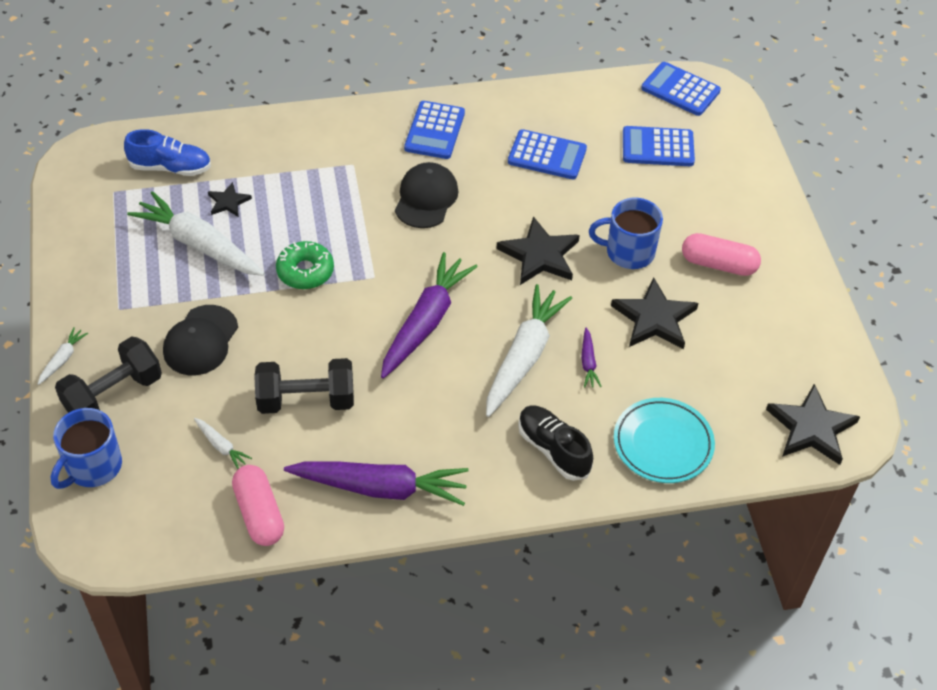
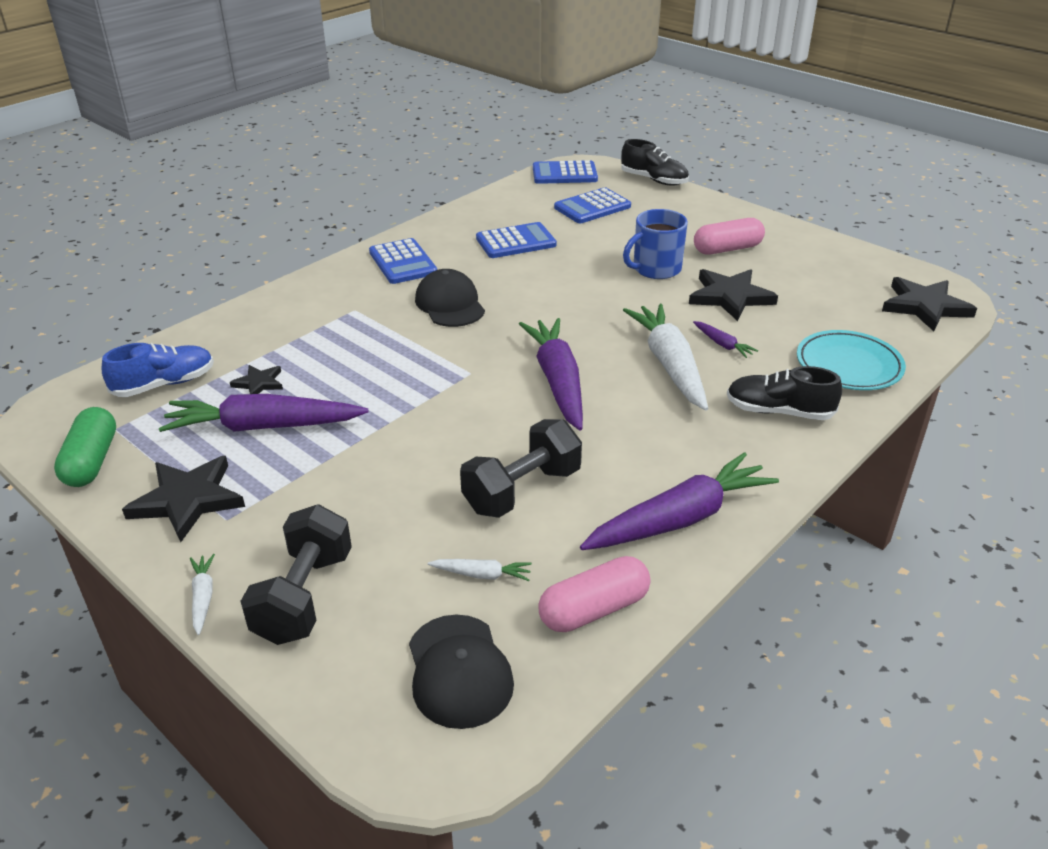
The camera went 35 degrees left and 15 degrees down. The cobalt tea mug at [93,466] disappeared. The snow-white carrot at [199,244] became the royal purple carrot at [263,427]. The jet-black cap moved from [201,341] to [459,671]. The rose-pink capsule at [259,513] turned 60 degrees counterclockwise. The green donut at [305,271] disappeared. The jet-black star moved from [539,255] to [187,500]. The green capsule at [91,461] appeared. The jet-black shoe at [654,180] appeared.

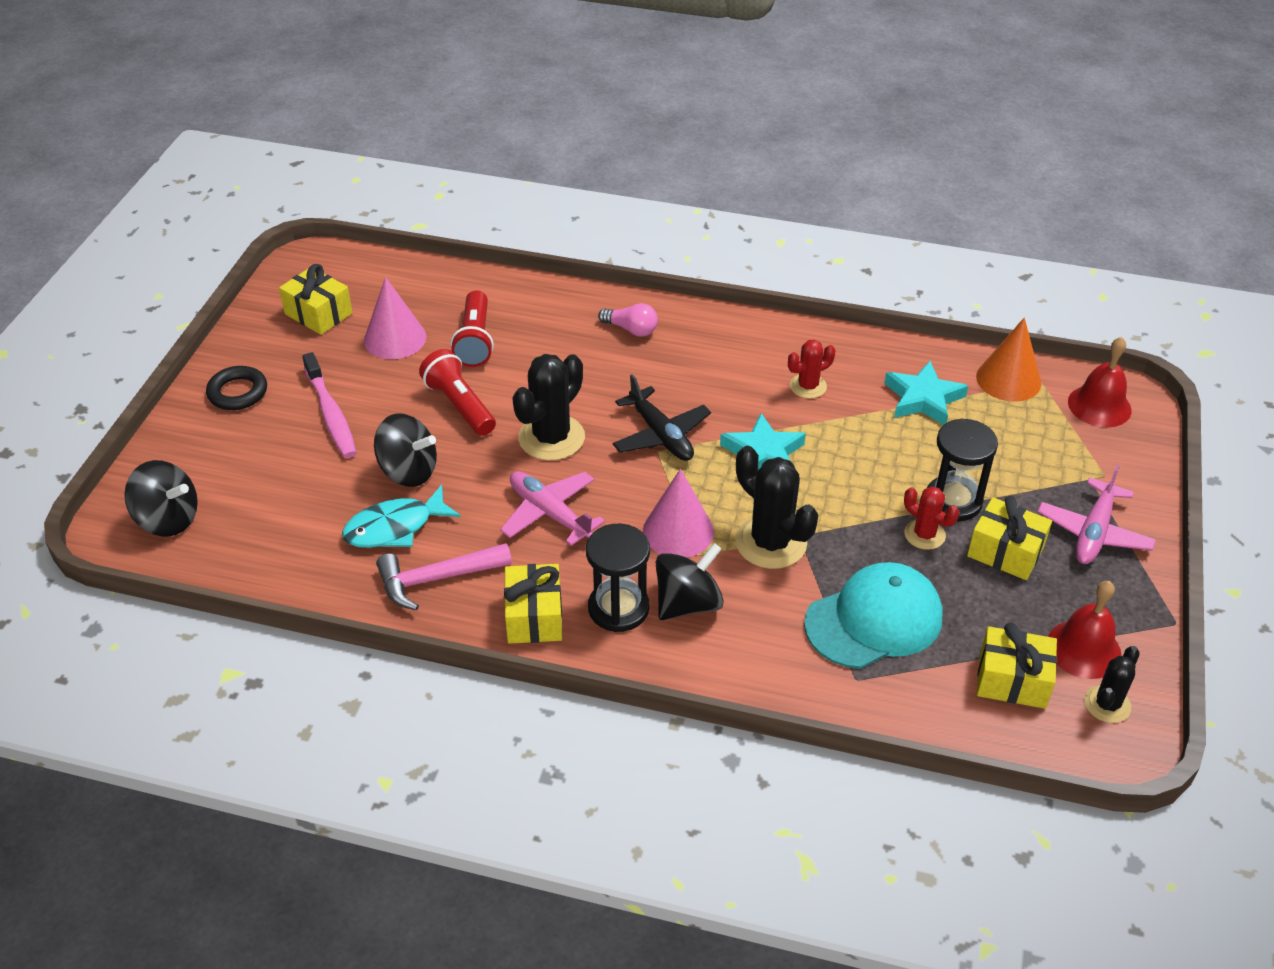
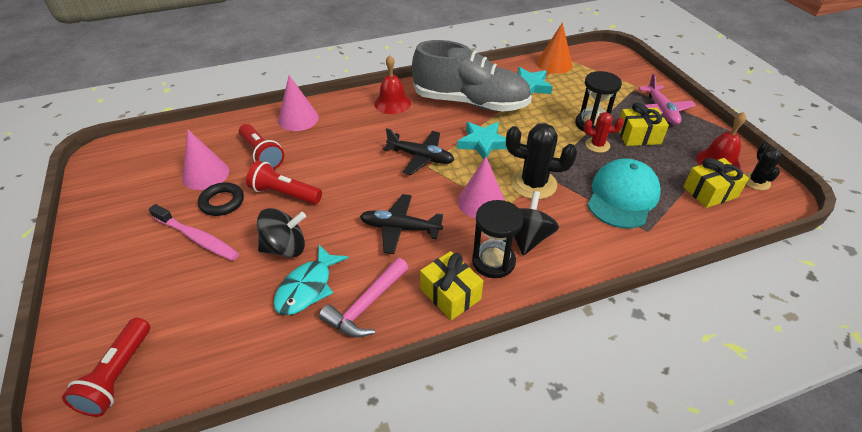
The camera went 35 degrees left and 0 degrees up. The jet-black spinning top at [168,519] was replaced by the red torch at [118,375]. The jet-black hoop moved from [238,392] to [222,202]. The bright yellow present at [318,314] disappeared. The rose-pink aeroplane at [549,513] became the jet-black aeroplane at [400,228]. The jet-black prickly plant at [551,438] disappeared. The rose-pink lightbulb at [631,329] disappeared. The red prickly plant at [808,386] was replaced by the ash-grey shoe at [470,102]. The red bell moved from [1099,406] to [392,103]. The rose-pink solid cone at [298,119] appeared.

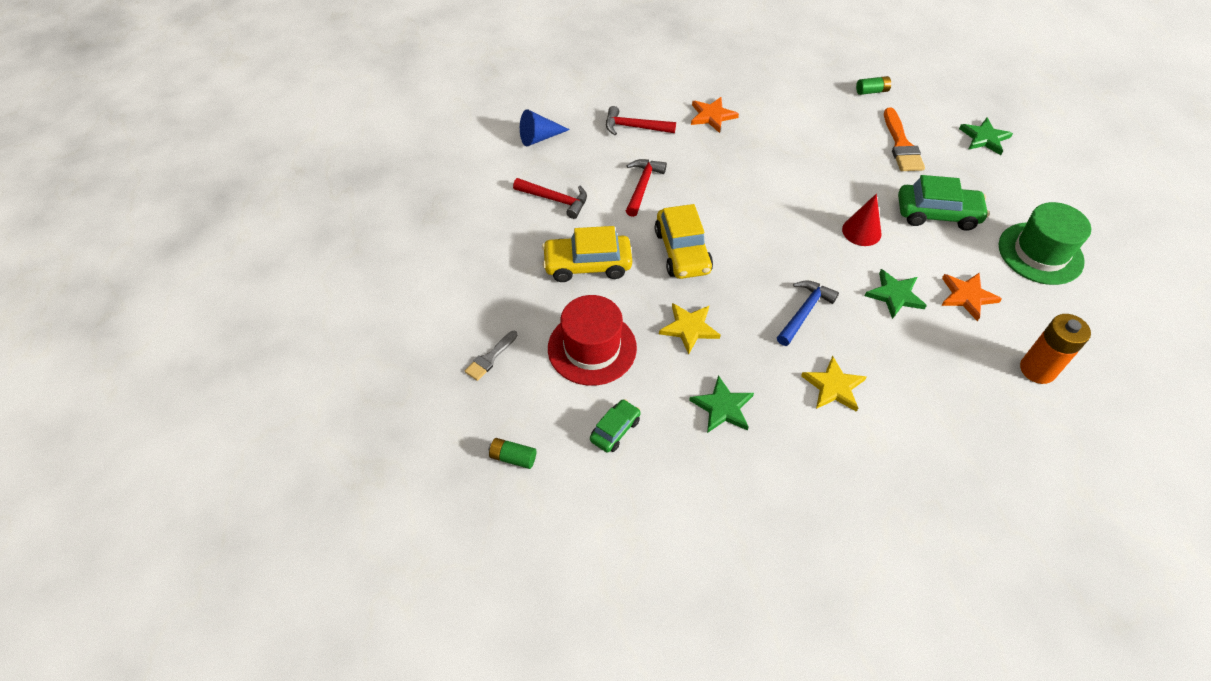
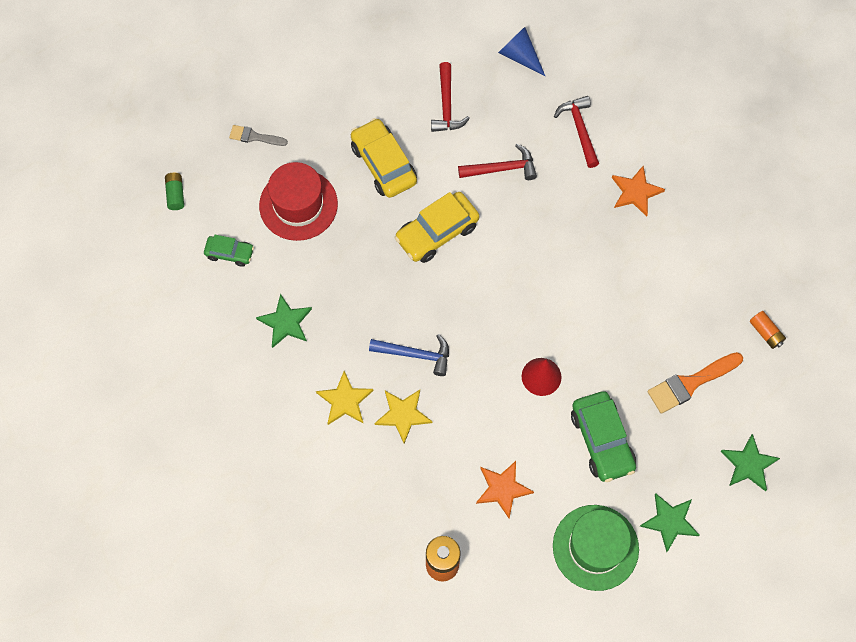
The camera went 65 degrees right and 15 degrees up. The bright yellow star moved from [689,328] to [403,414]. The green AA battery at [872,91] became the orange-coloured AA battery at [765,333]. The green star moved from [895,295] to [670,522].

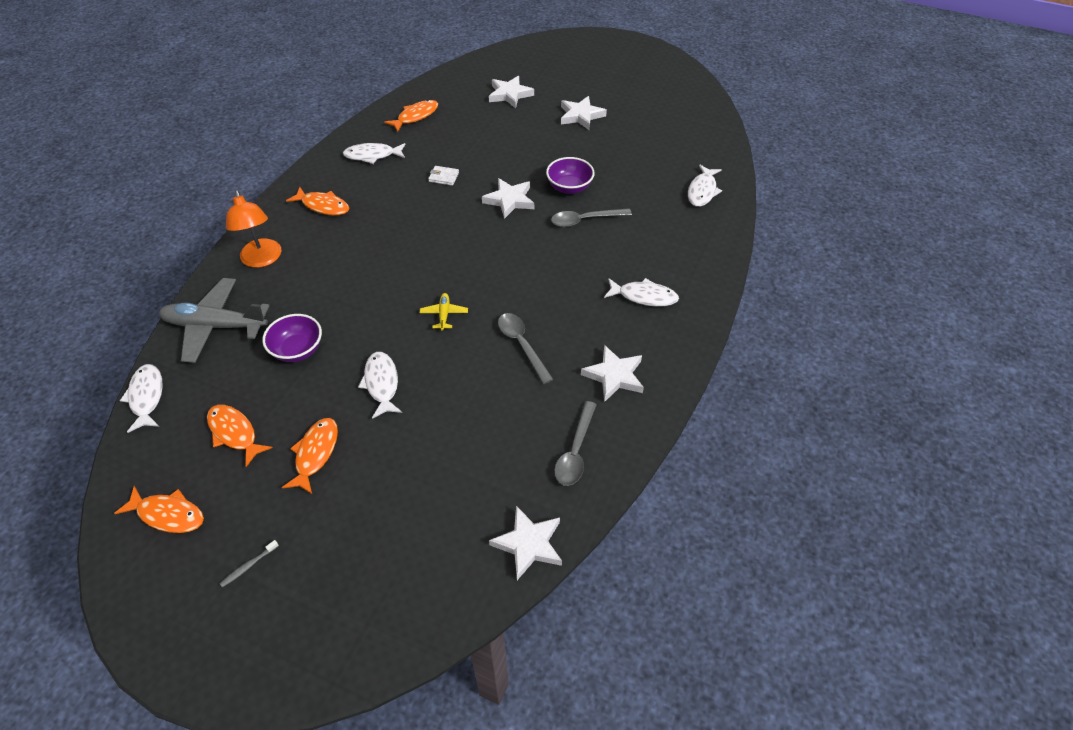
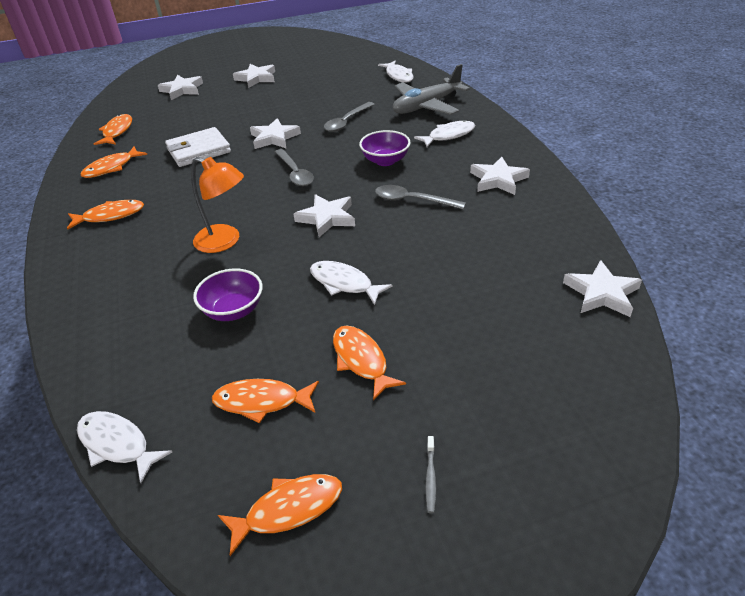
The camera went 40 degrees left and 10 degrees down. The ash-grey aeroplane moved from [215,326] to [426,106]. The orange-coloured lamp moved from [262,259] to [225,241]. The snow-white toy fish at [372,155] became the orange-coloured toy fish at [111,168]. The bright yellow aeroplane at [444,314] was replaced by the snow-white star at [327,218]. The snow-white card wallet at [443,177] changed to 2.08 times the size. The royal purple bowl moved from [569,187] to [385,161]. The ash-grey teaspoon moved from [575,451] to [295,173].

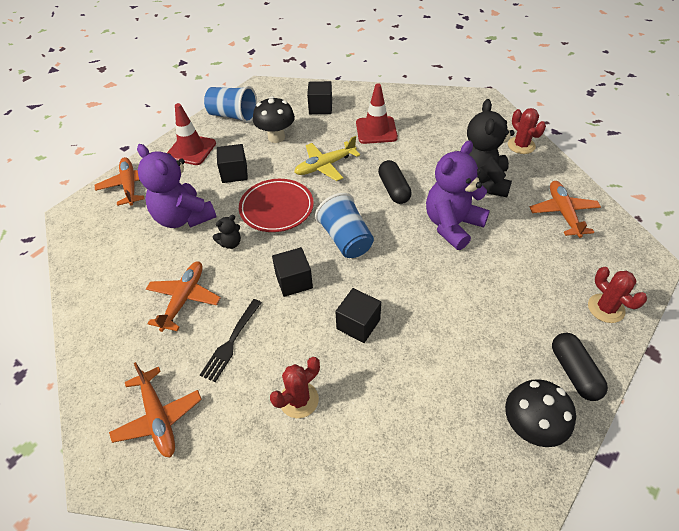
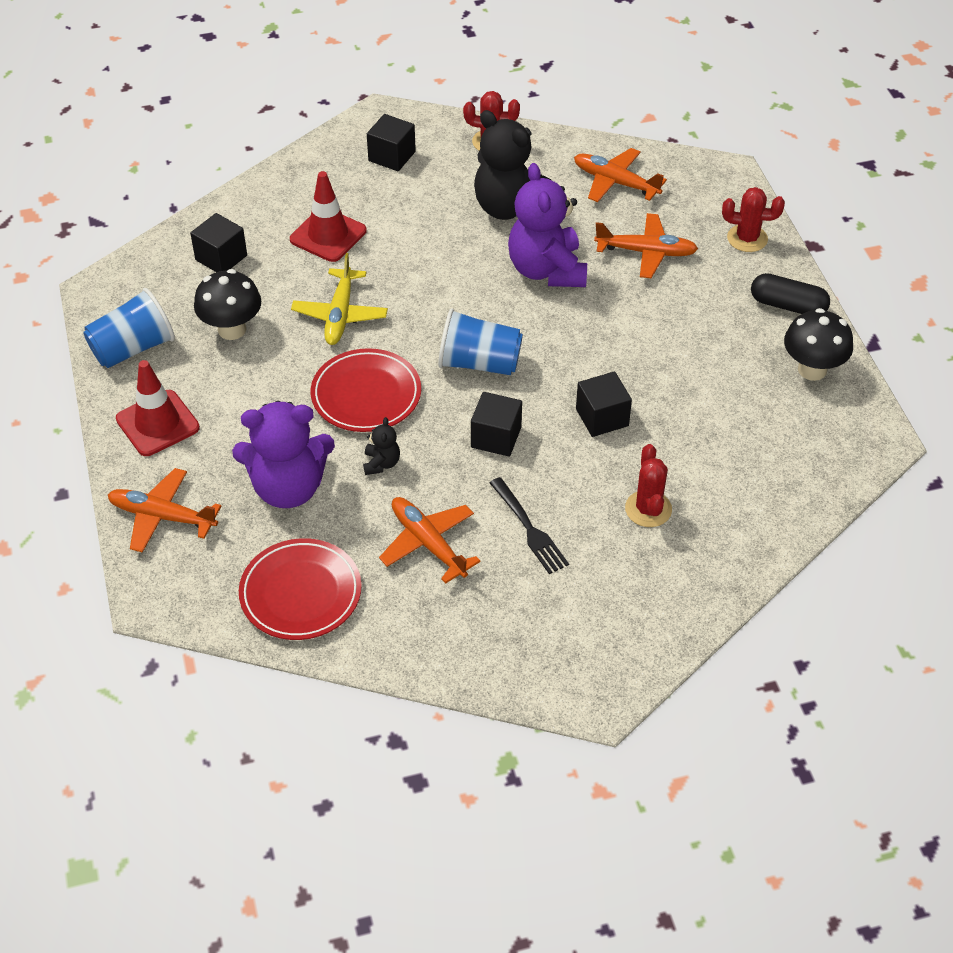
The camera went 55 degrees left and 0 degrees up. The orange-coloured aeroplane moved from [158,417] to [645,252]. The jet-black solid cube moved from [234,173] to [392,156]. The jet-black capsule at [394,189] disappeared. The red plate at [301,593] appeared.

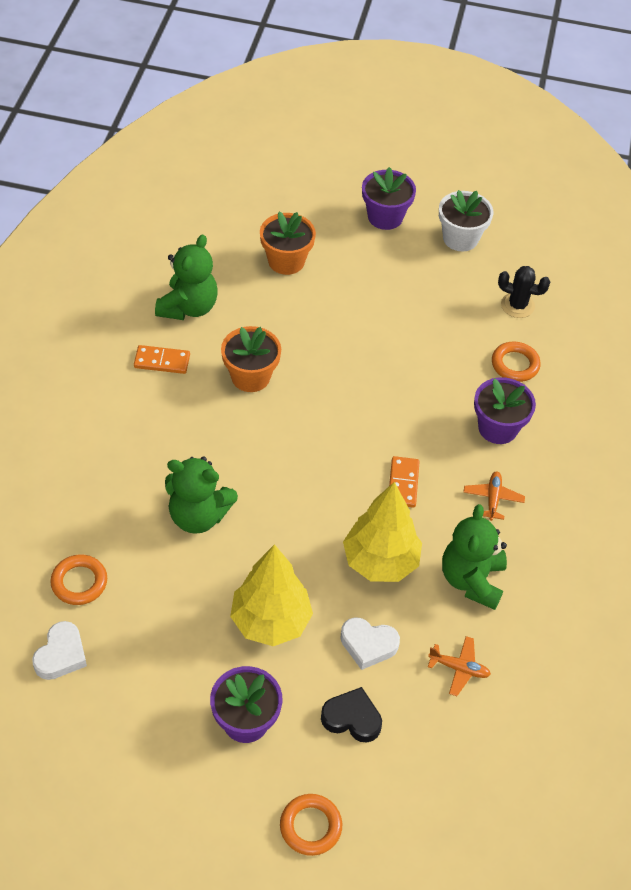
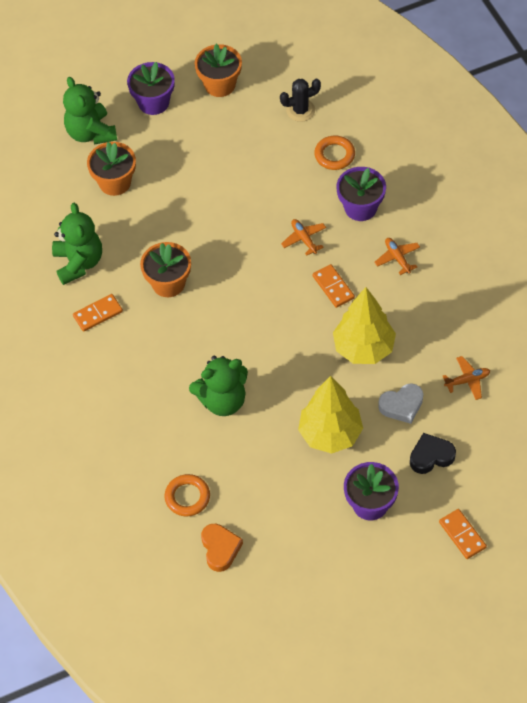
The camera went 30 degrees left and 5 degrees up. The snow-white heart shape at [61,655] became the orange-coloured heart shape at [220,549]. The orange-coloured hoop at [310,826] was replaced by the orange-coloured domino piece at [462,535]. The snow-white plant pot at [460,238] became the orange-coloured plant pot at [220,85]. The green teddy moved from [471,580] to [91,133]. The orange-coloured aeroplane at [304,239] appeared.

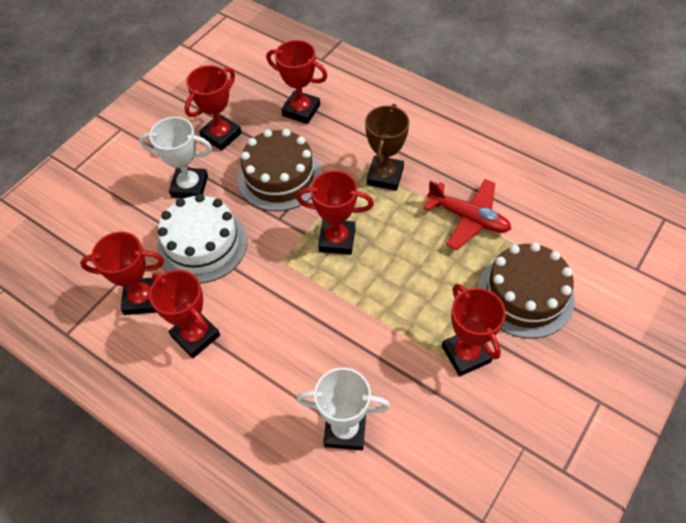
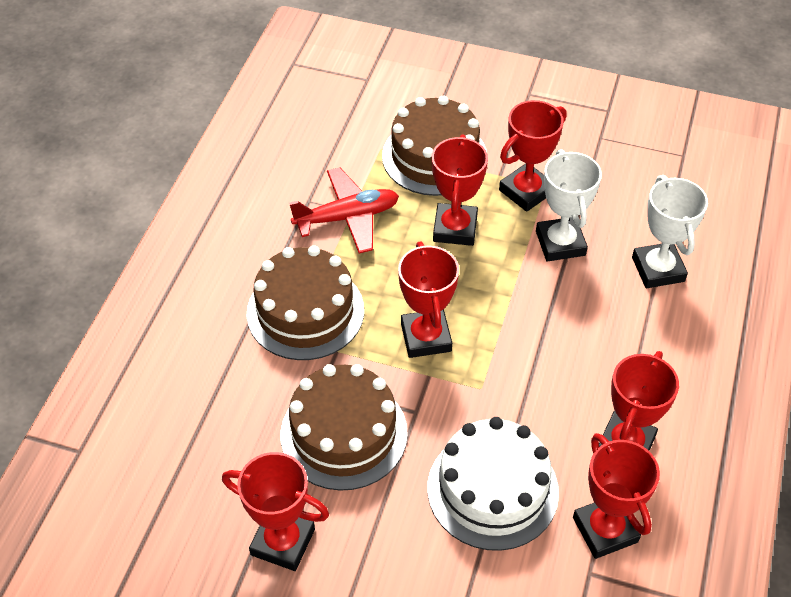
The camera went 110 degrees left and 5 degrees down. The snow-white prize cup moved from [190,186] to [560,243]. The red prize cup moved from [301,110] to [455,228]. The brown prize cup at [385,176] was replaced by the brown gateau at [305,311]. The red aeroplane at [468,218] turned 60 degrees clockwise.

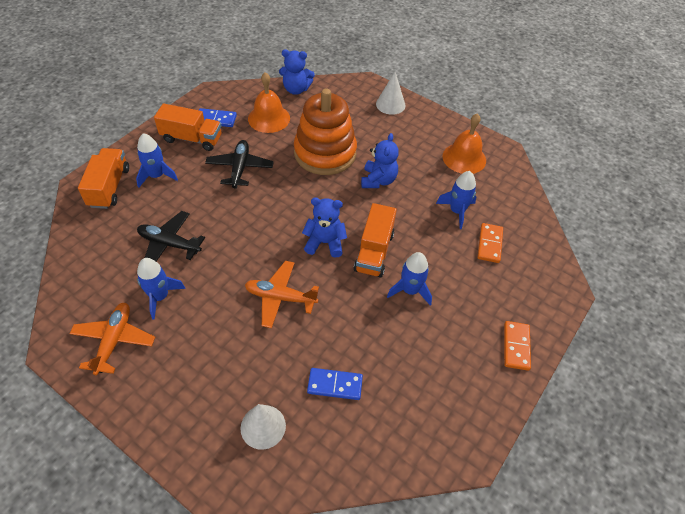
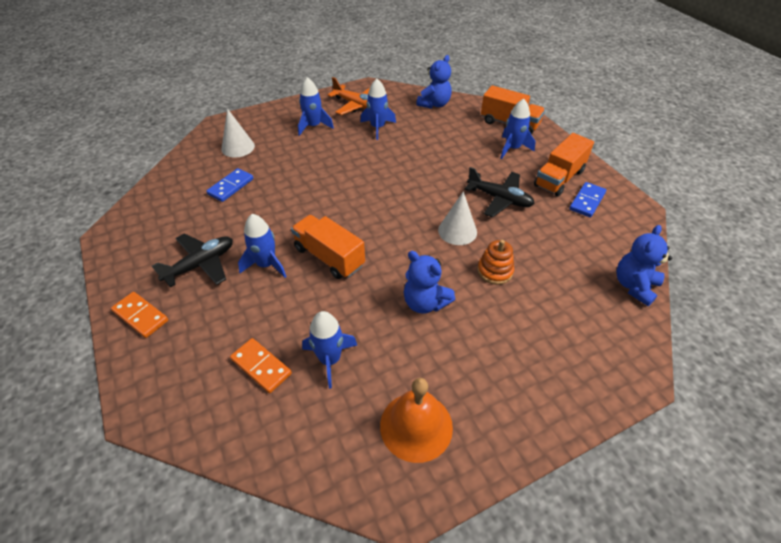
The camera went 120 degrees right and 5 degrees down. The jet-black aeroplane moved from [169,244] to [201,264]. The orange-coloured aeroplane at [280,297] disappeared. The orange-coloured bell at [269,118] disappeared. The orange-coloured stacking rings at [325,153] changed to 0.44 times the size. The cobalt teddy moved from [325,243] to [434,104]. The snow-white solid cone moved from [390,104] to [457,231]. The cobalt toy rocket at [313,126] appeared.

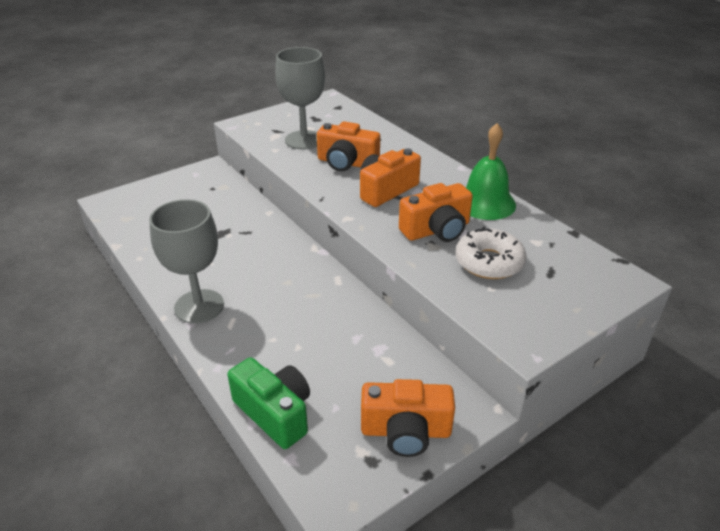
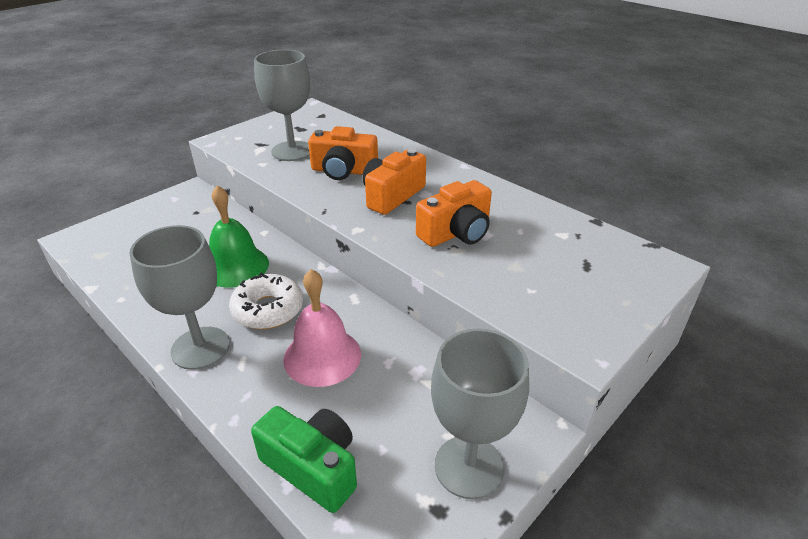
The camera went 10 degrees left and 0 degrees up. The orange-coloured compact camera at [405,431] was replaced by the ash-grey wine glass at [469,466]. The snow-white donut moved from [489,262] to [268,309]. The green bell moved from [485,203] to [236,266]. The rose-pink bell at [322,356] appeared.

